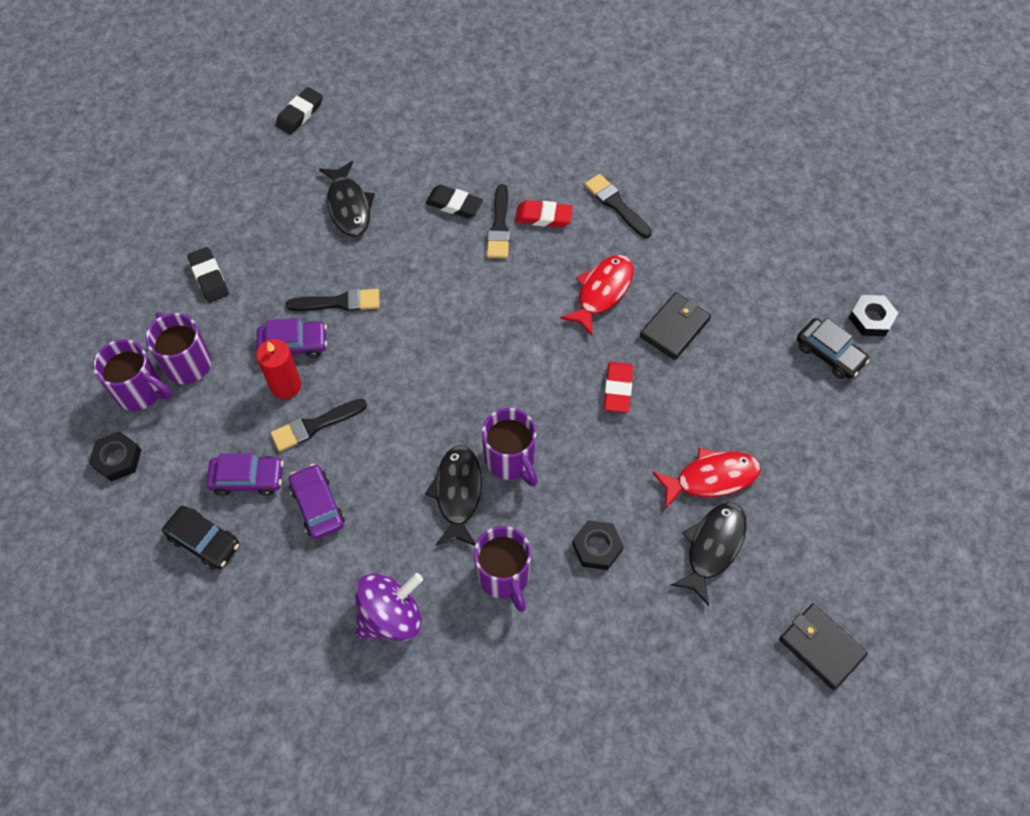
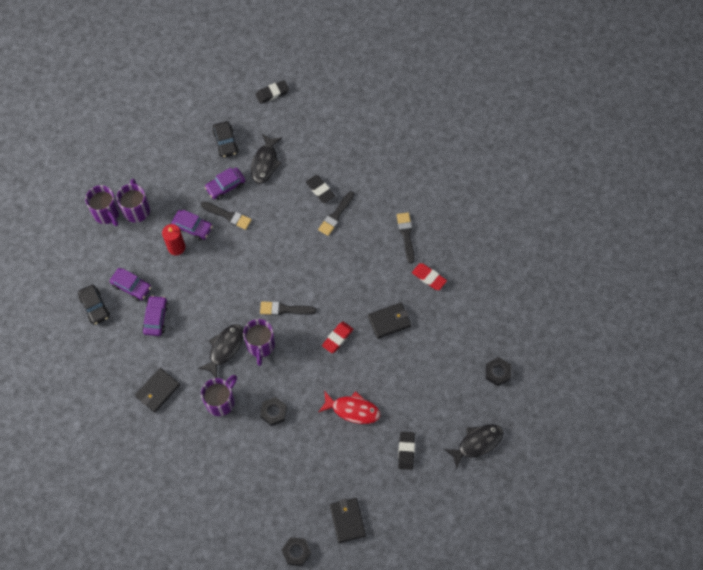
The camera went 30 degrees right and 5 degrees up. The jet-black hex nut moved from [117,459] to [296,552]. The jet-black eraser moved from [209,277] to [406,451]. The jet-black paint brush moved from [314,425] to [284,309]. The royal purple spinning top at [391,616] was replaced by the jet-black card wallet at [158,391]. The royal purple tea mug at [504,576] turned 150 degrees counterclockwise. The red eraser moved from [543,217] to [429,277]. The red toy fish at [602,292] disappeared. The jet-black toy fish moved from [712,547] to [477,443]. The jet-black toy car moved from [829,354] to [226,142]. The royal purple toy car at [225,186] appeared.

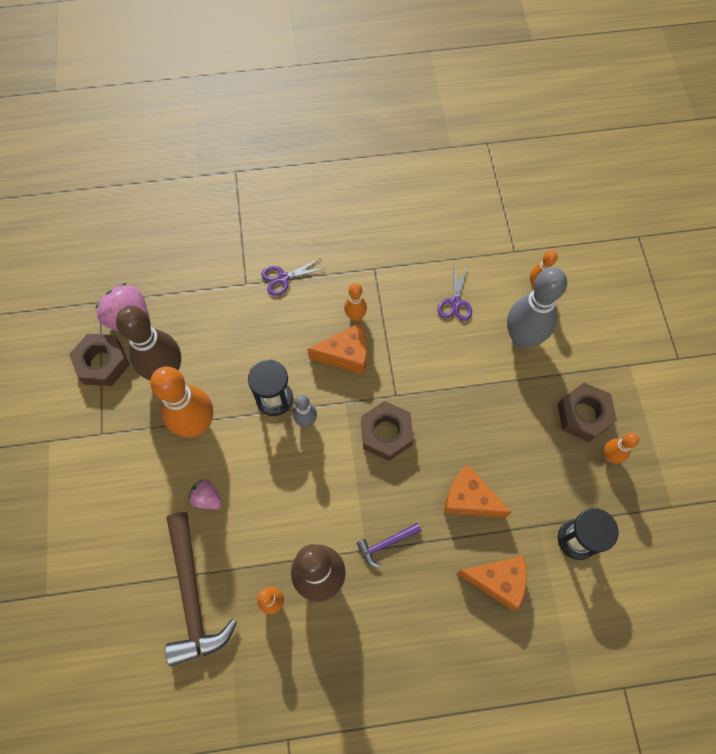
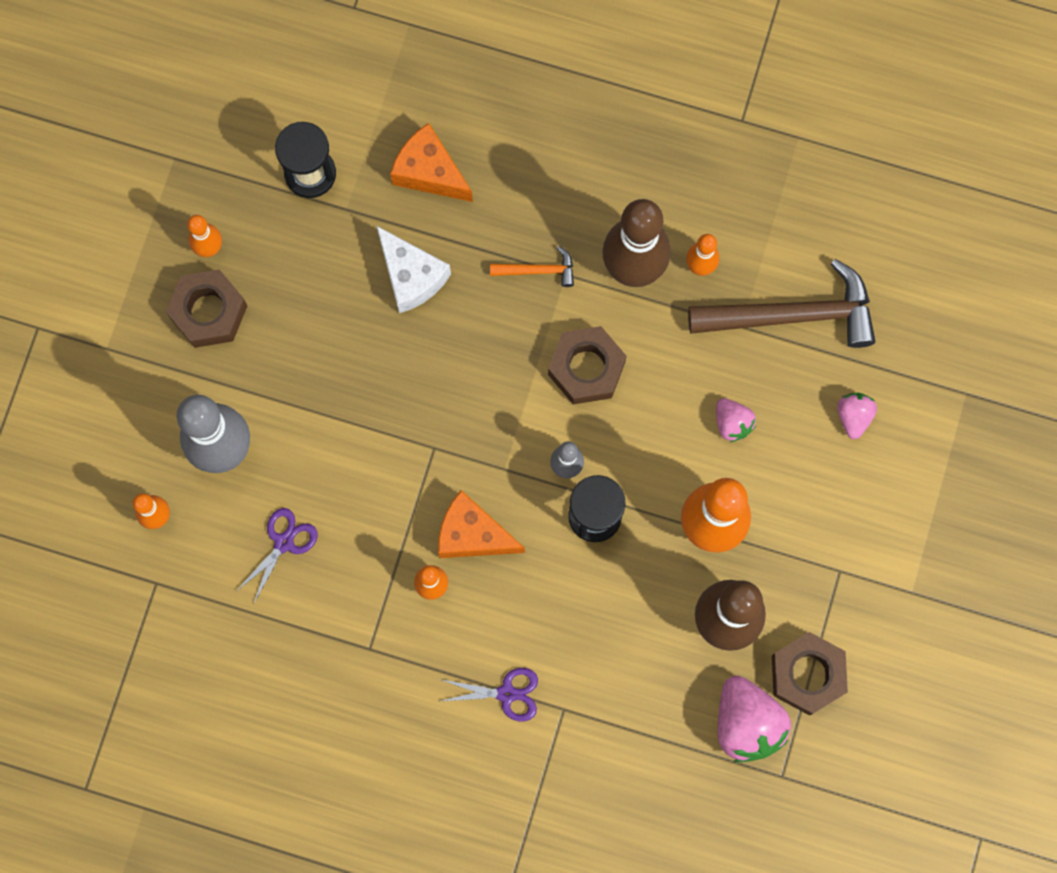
The camera went 155 degrees left and 10 degrees up. The brown claw hammer at [192,595] turned 75 degrees clockwise. The royal purple claw hammer at [386,543] became the orange-coloured claw hammer at [538,270]. The brown hex nut moved from [386,433] to [586,368]. The orange-coloured cheese wedge at [469,499] became the snow-white cheese wedge at [411,276]. The rose-pink toy strawberry at [853,416] appeared.

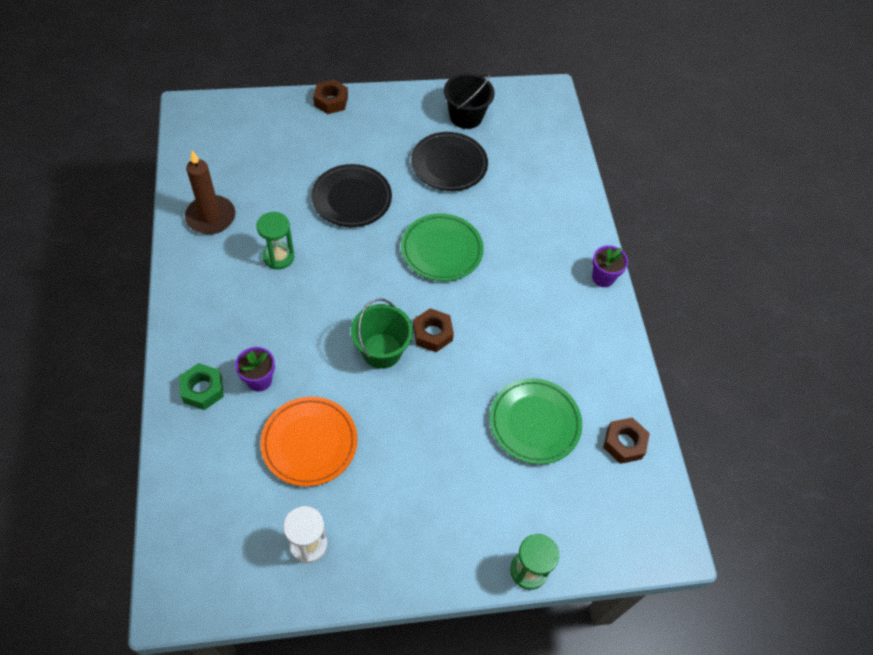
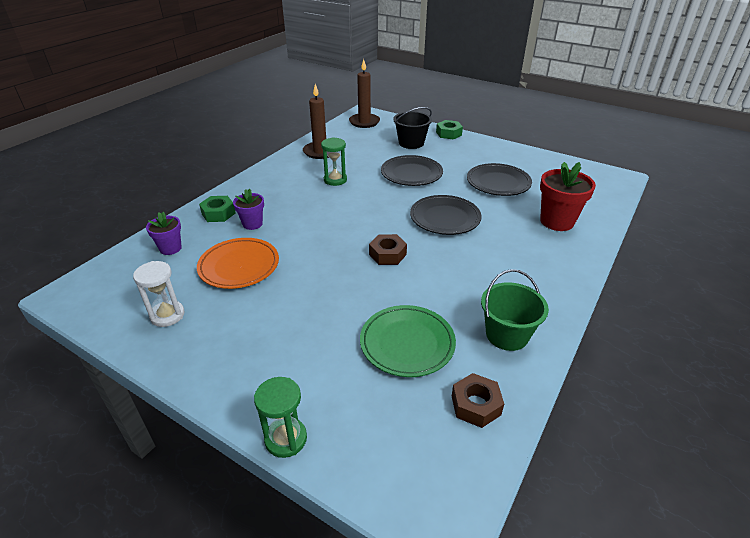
The camera went 45 degrees right and 20 degrees down. The brown hex nut at [331,101] became the green hex nut at [448,134]. The green bucket moved from [381,351] to [507,335]. The green plate at [441,250] became the jet-black plate at [445,218]. The jet-black bucket moved from [466,116] to [411,143]. The royal purple plant pot moved from [603,278] to [170,248]. The brown candle at [364,122] appeared. The red plant pot at [557,221] appeared.

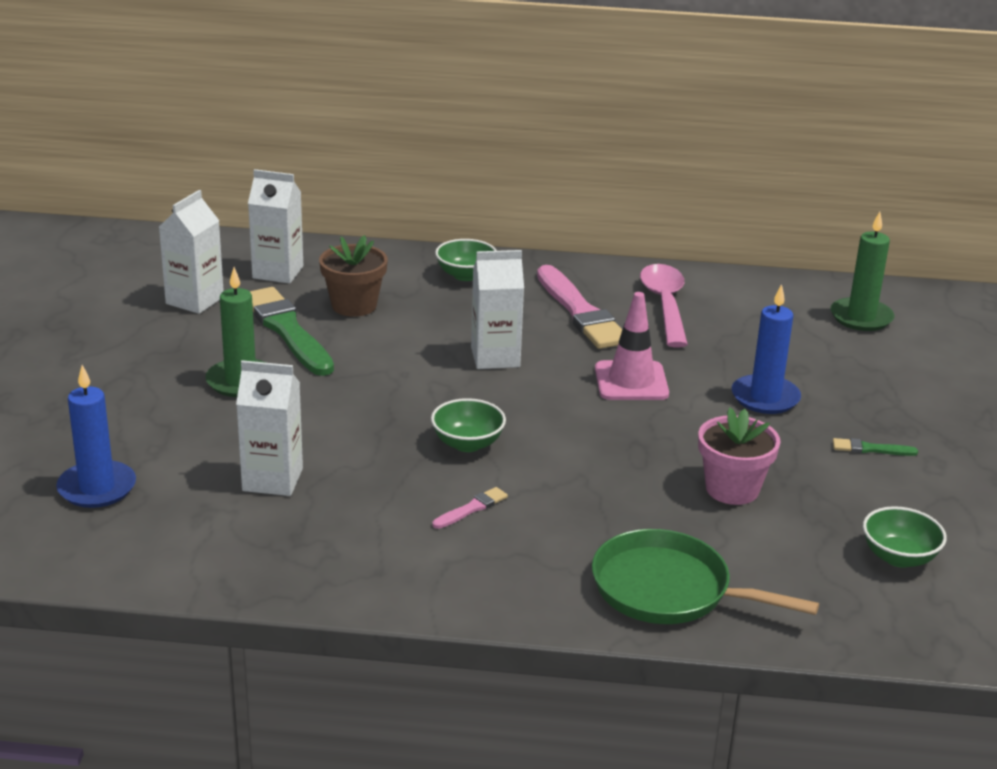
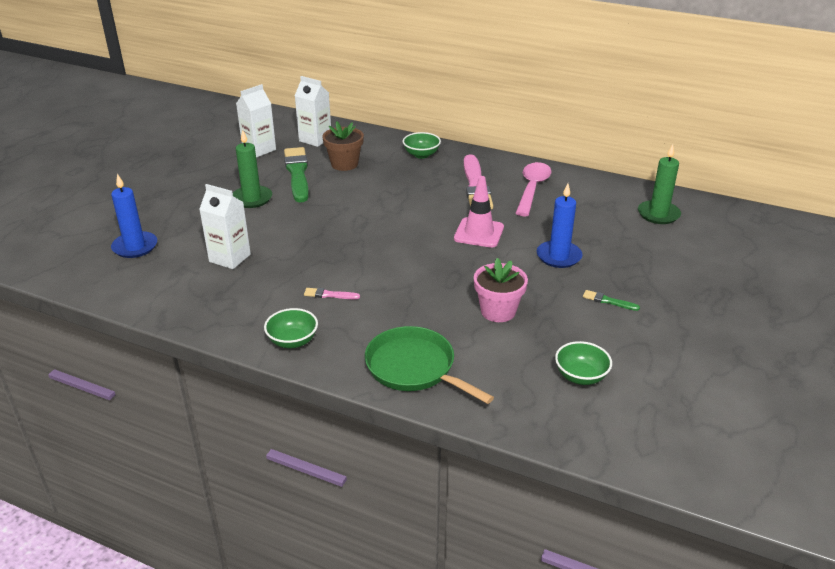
The camera went 20 degrees right and 5 degrees up. The green bowl moved from [467,444] to [293,341]. The rose-pink paint brush at [471,508] turned 150 degrees counterclockwise. The snow-white juice carton at [495,357] disappeared.

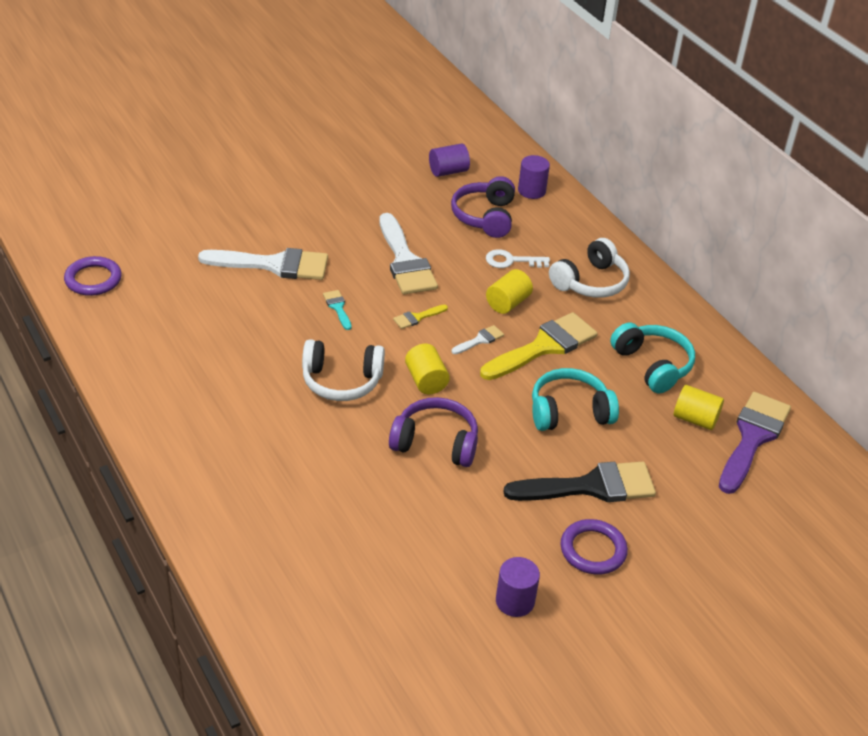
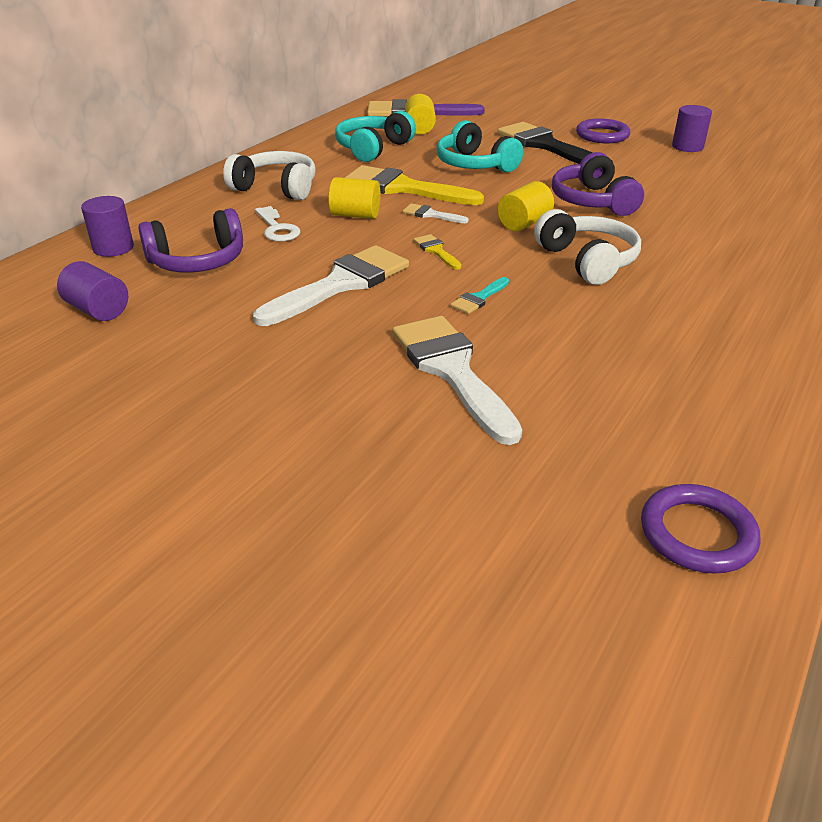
The camera went 115 degrees left and 5 degrees down. The bright yellow paint brush at [417,317] turned 150 degrees counterclockwise.

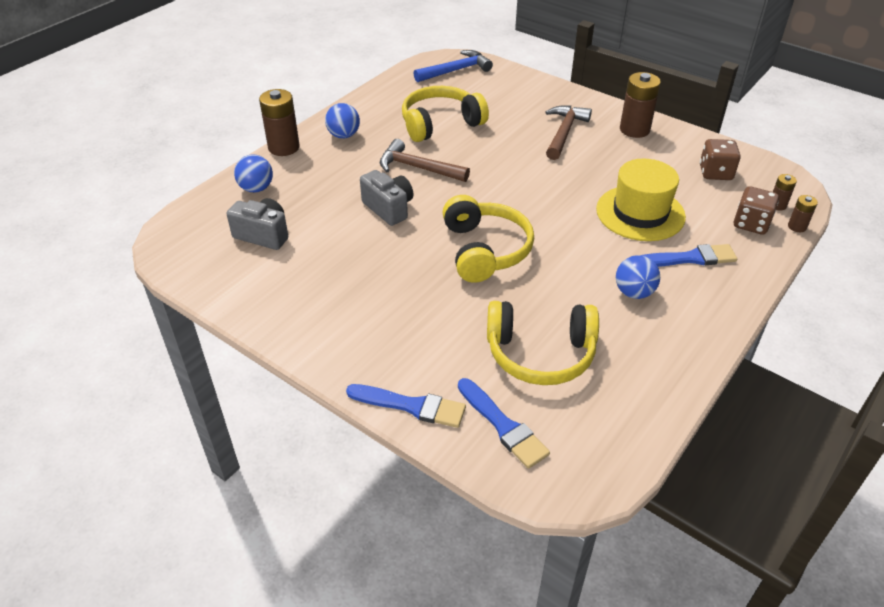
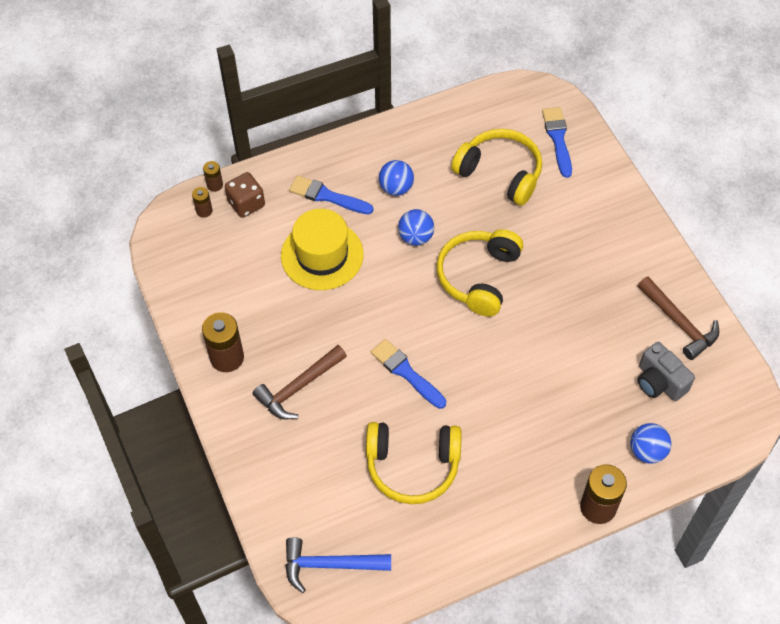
The camera went 150 degrees left and 15 degrees up. The cobalt play ball moved from [344,135] to [416,237]. The cobalt paint brush moved from [411,406] to [406,372]. The ash-grey compact camera at [389,208] disappeared. The brown claw hammer moved from [417,168] to [679,323]. The brown dice at [715,173] disappeared.

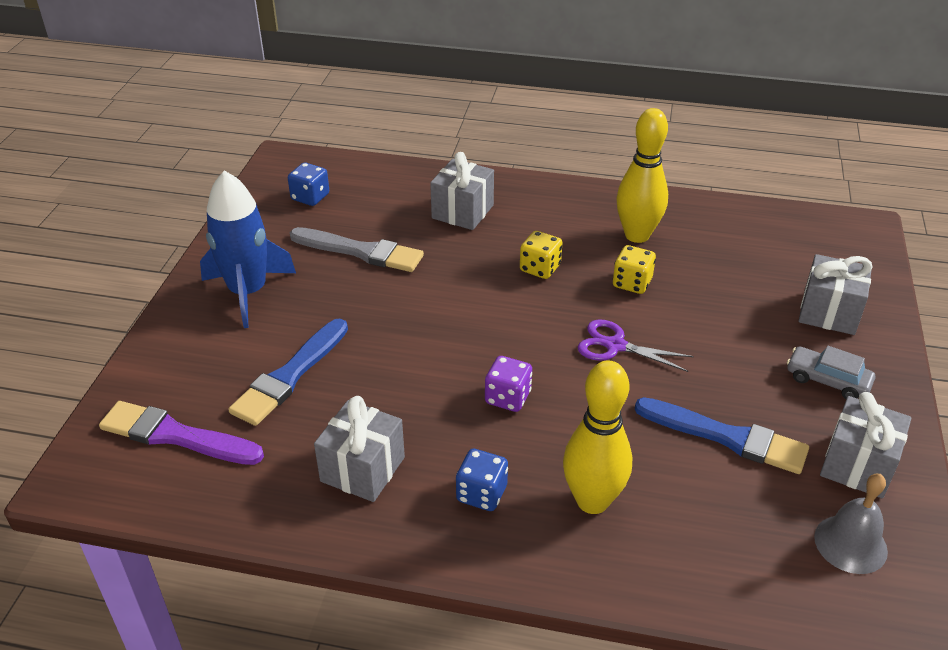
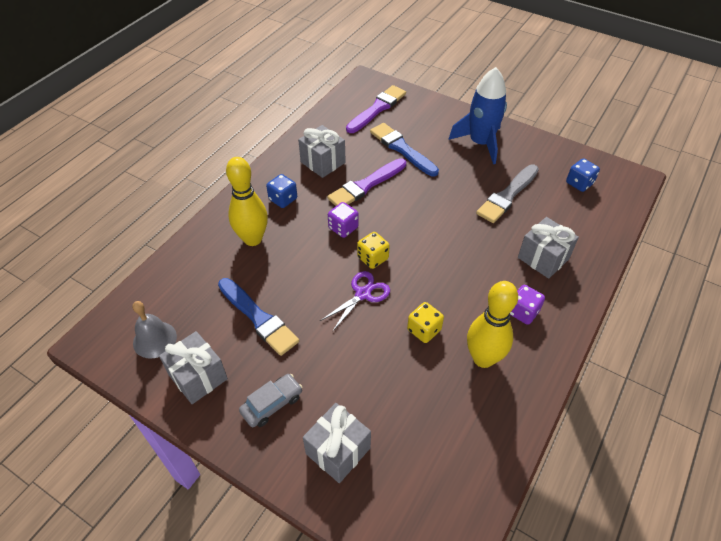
The camera went 110 degrees right and 10 degrees up. The bright yellow dice moved from [540,268] to [372,258]. The cobalt paint brush at [727,437] turned 90 degrees counterclockwise. The royal purple paint brush at [366,185] appeared. The royal purple dice at [523,312] appeared.

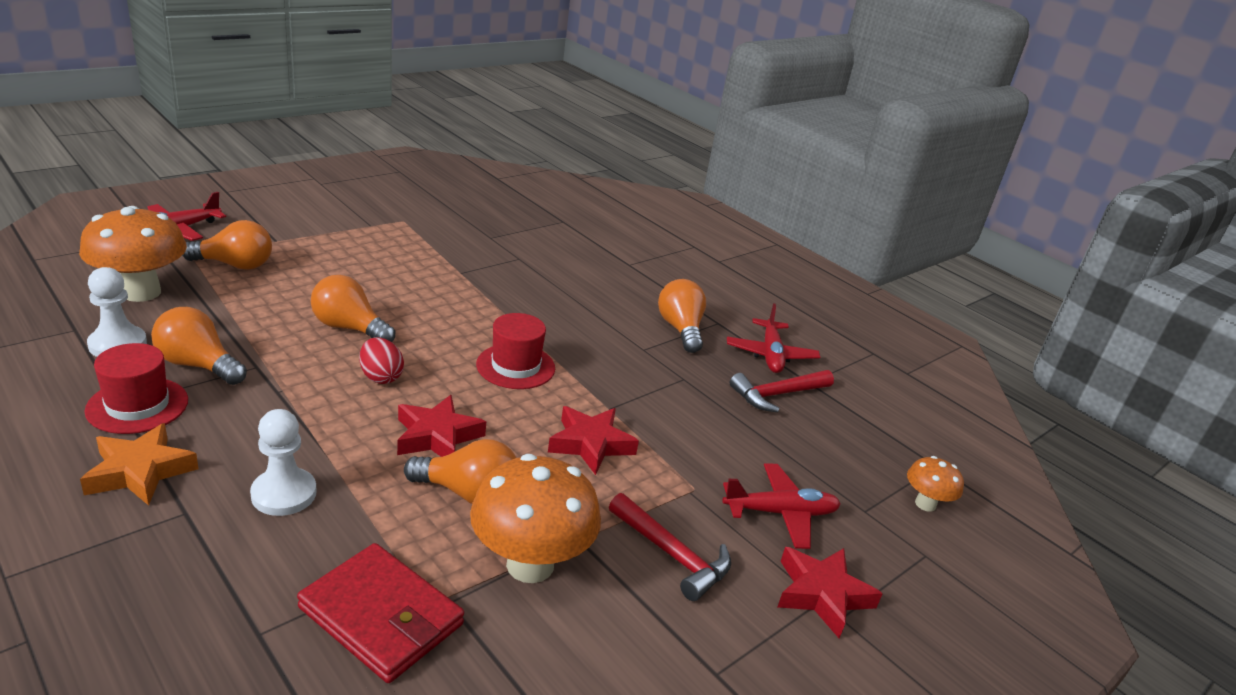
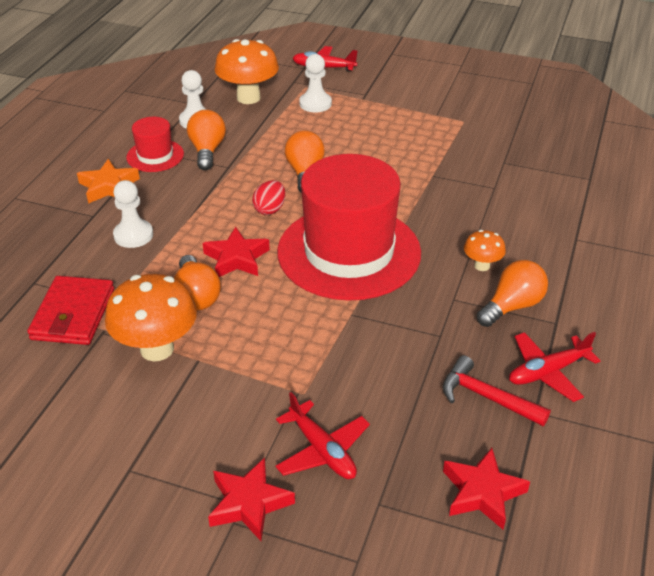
The camera went 65 degrees right and 10 degrees up. The orange-coloured lightbulb at [235,265] was replaced by the snow-white pawn at [315,104]. The red tall hat at [515,366] changed to 2.21 times the size. The red star moved from [590,444] to [482,492]. The red claw hammer at [672,555] disappeared. The orange-coloured fungus moved from [925,504] to [482,266].

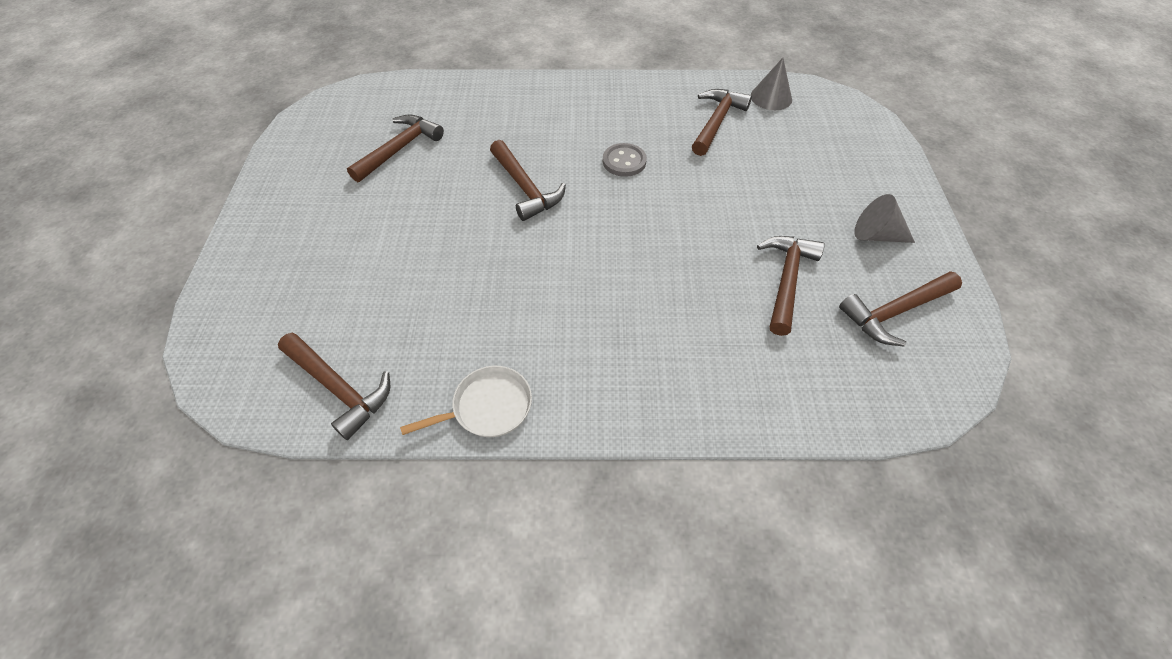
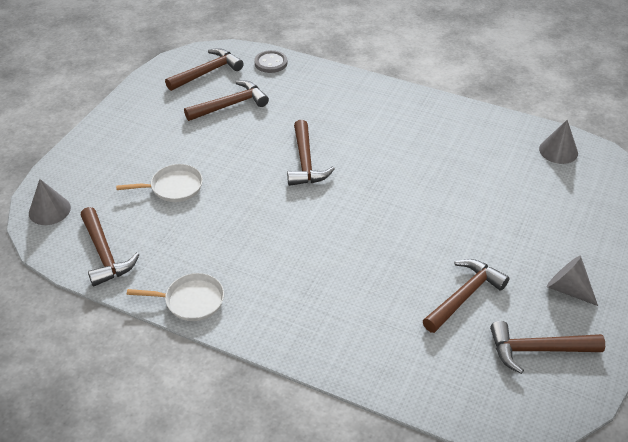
The camera went 25 degrees right and 10 degrees down. The ash-grey sewing button moved from [624,161] to [271,63]. The brown claw hammer moved from [716,122] to [207,72]. The ash-grey solid cone at [49,210] appeared. The snow-white skillet at [173,187] appeared.

